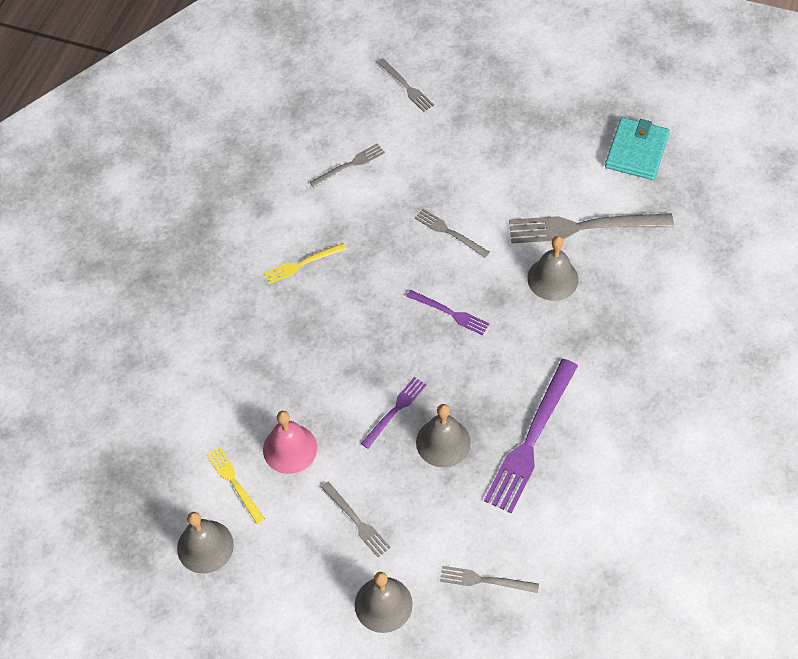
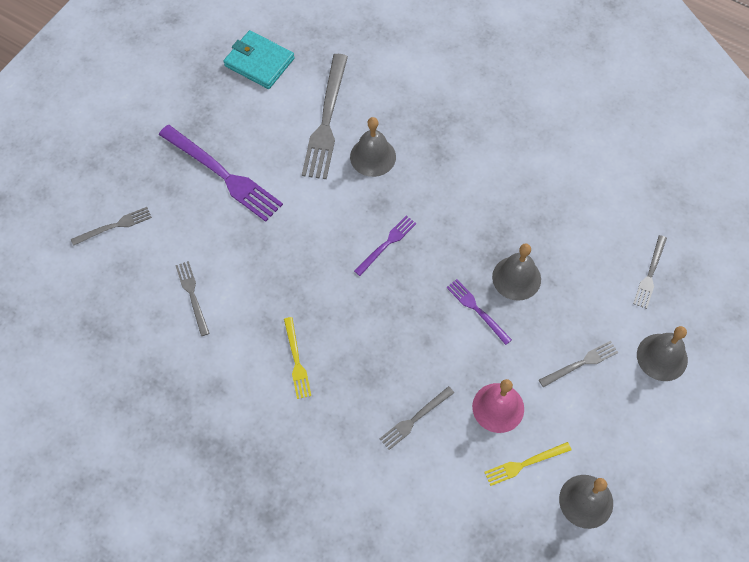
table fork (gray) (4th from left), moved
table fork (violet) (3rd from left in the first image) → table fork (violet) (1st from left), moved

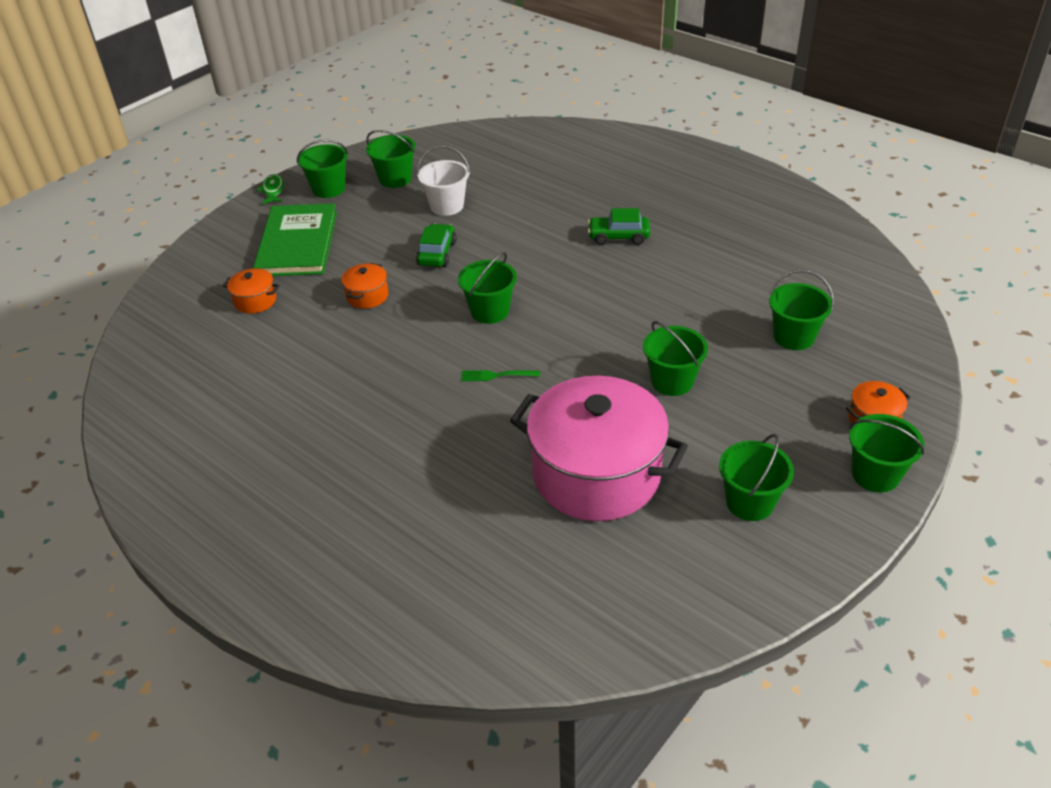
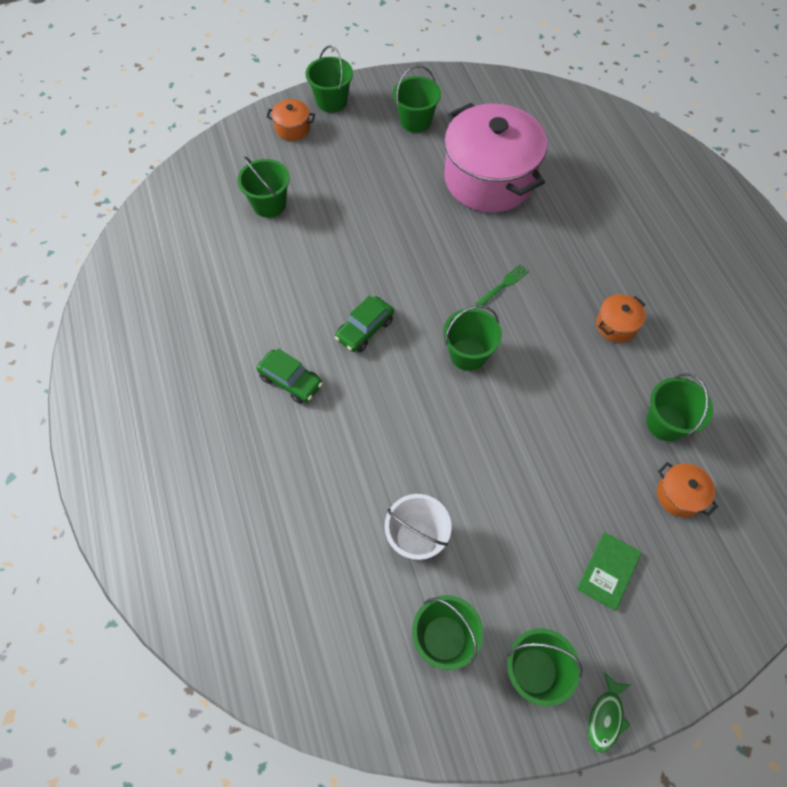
pot (orange-coloured) (2nd from left), moved
car (leaf-green) (1st from left in the first image) → car (leaf-green) (2nd from left), moved
bucket (leaf-green) (4th from left in the first image) → bucket (leaf-green) (7th from left), moved
table fork (leaf-green), 75 degrees counterclockwise
book (leaf-green), x0.50

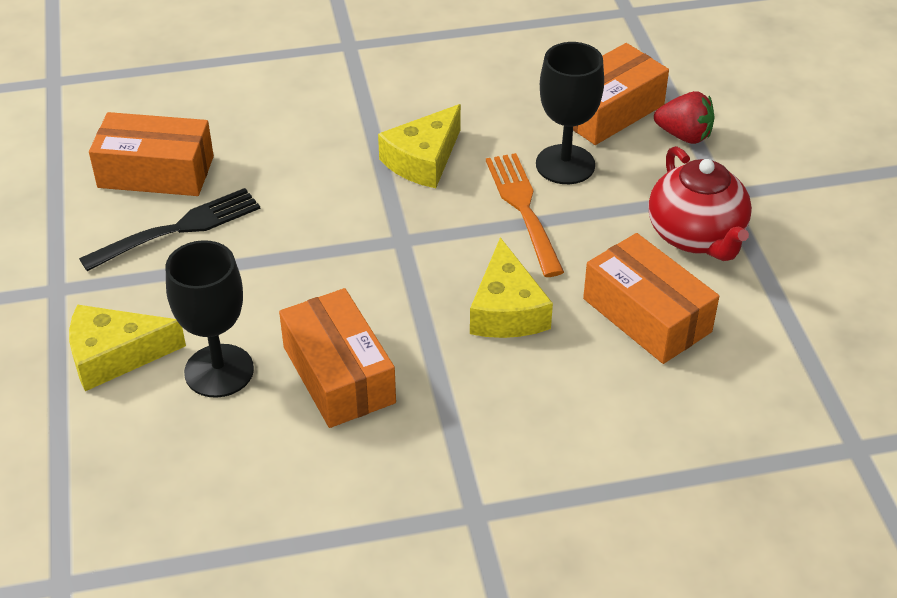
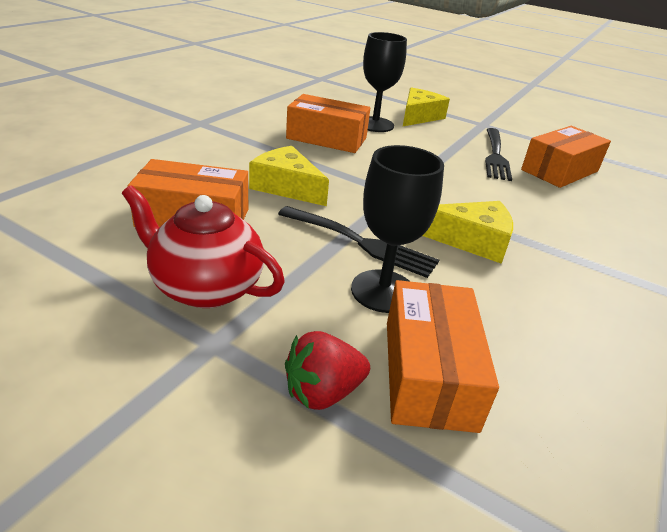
table fork (orange-coloured) → table fork (black) (1st from left)
piece of cheese (yellow) (2nd from left in the first image) → piece of cheese (yellow) (3rd from left), 105 degrees clockwise

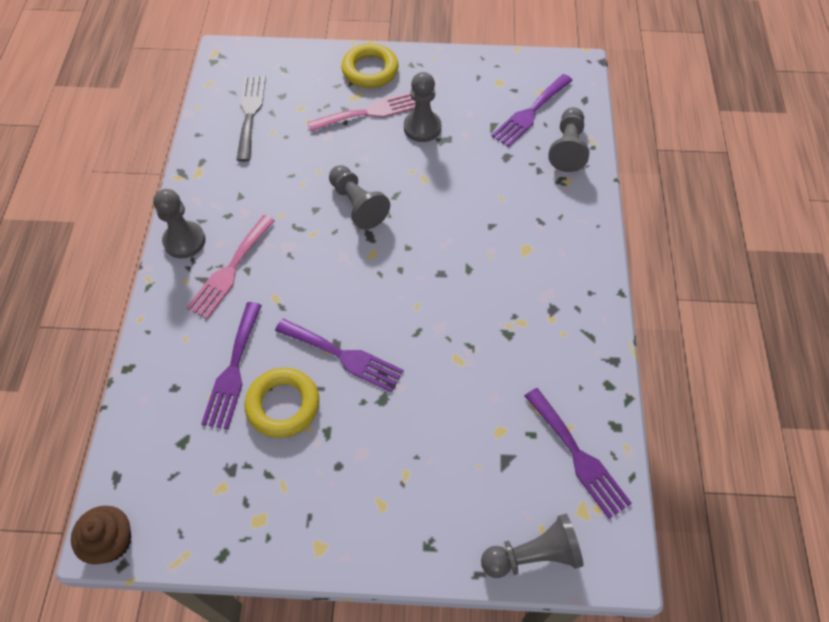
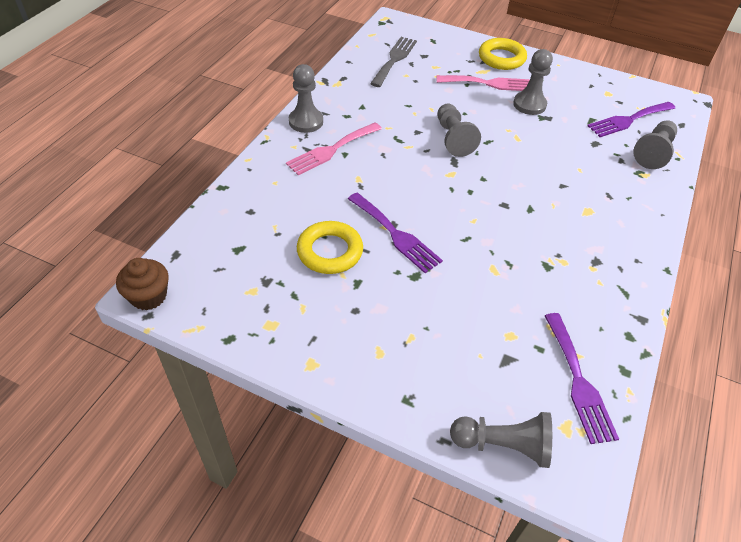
table fork (violet) (1st from left) → -

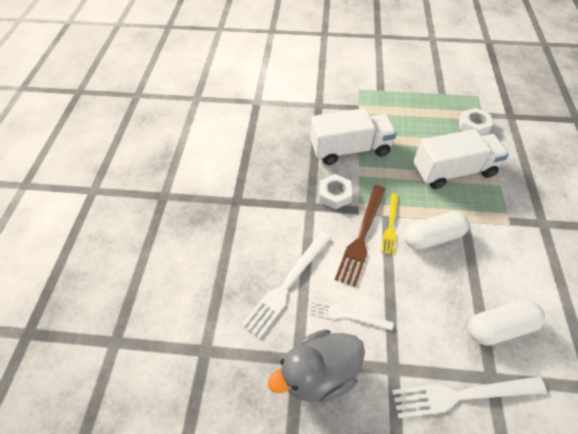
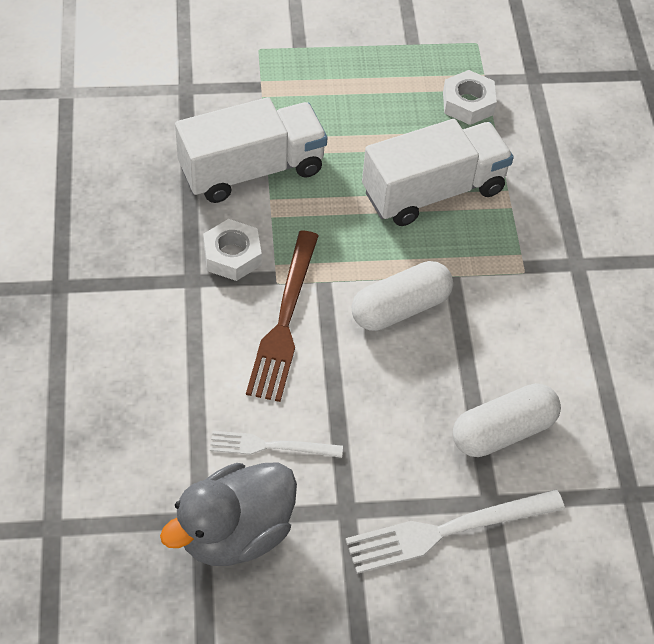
table fork (pure white) (1st from left) → -
table fork (yellow) → -

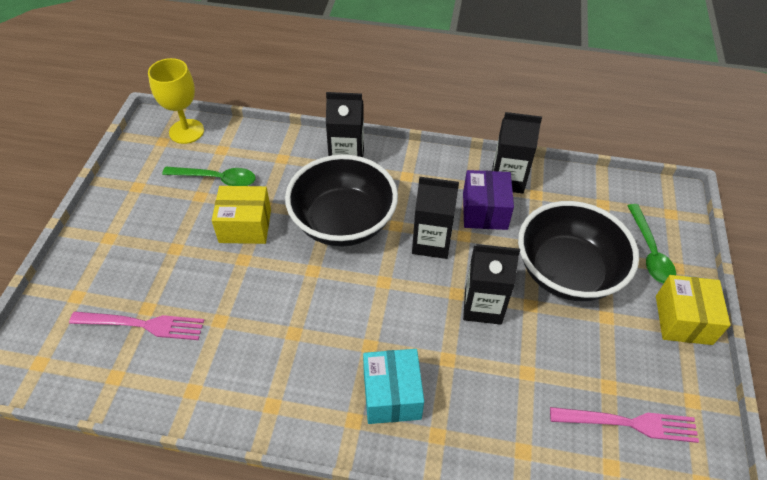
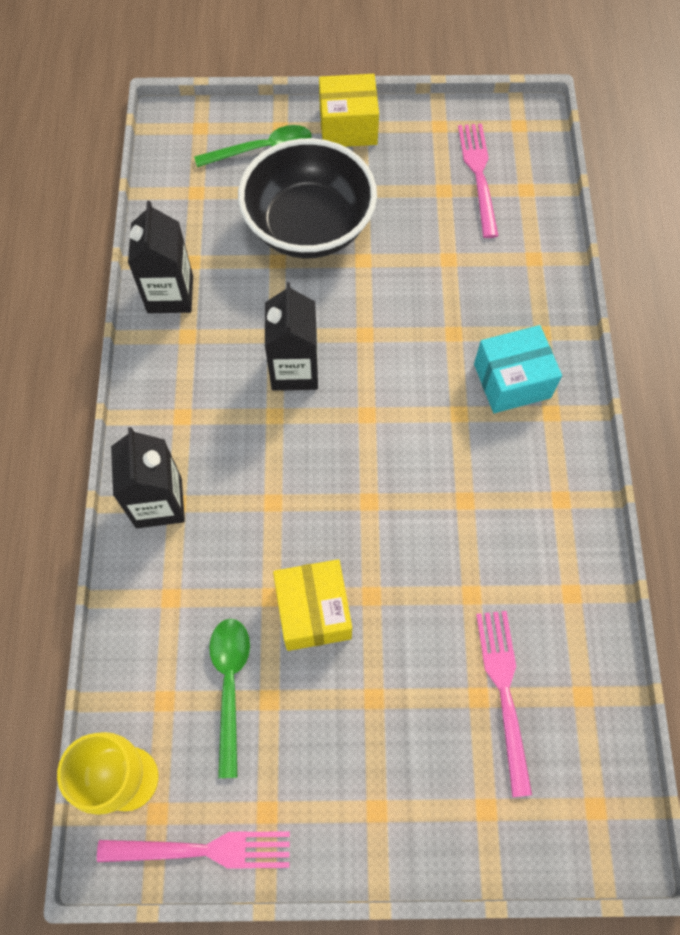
bowl (black) (1st from left) → -
parcel (violet) → -
milk carton (black) (3rd from left) → -
- → table fork (pink) (1st from left)

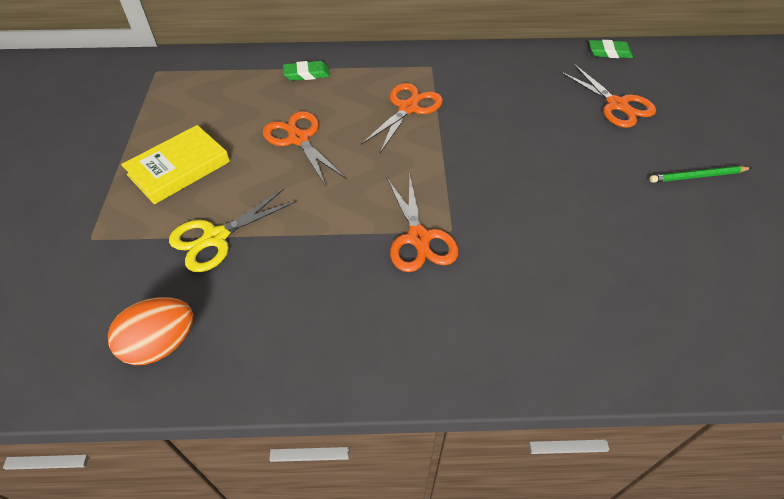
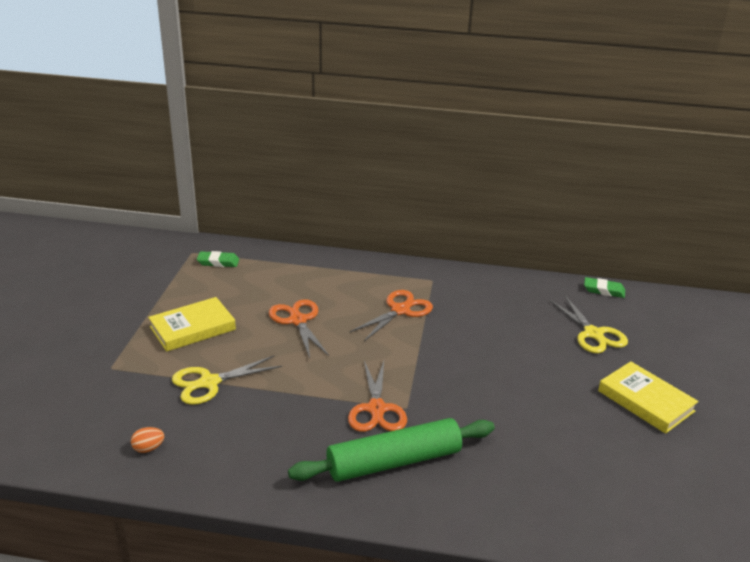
- → pastry roller (leaf-green)
eraser (leaf-green) (1st from left), moved
lead pencil (leaf-green) → book (yellow) (2nd from left)
scissors (orange-coloured) (4th from left) → scissors (yellow) (2nd from left)
toy egg (orange-coloured), x0.51

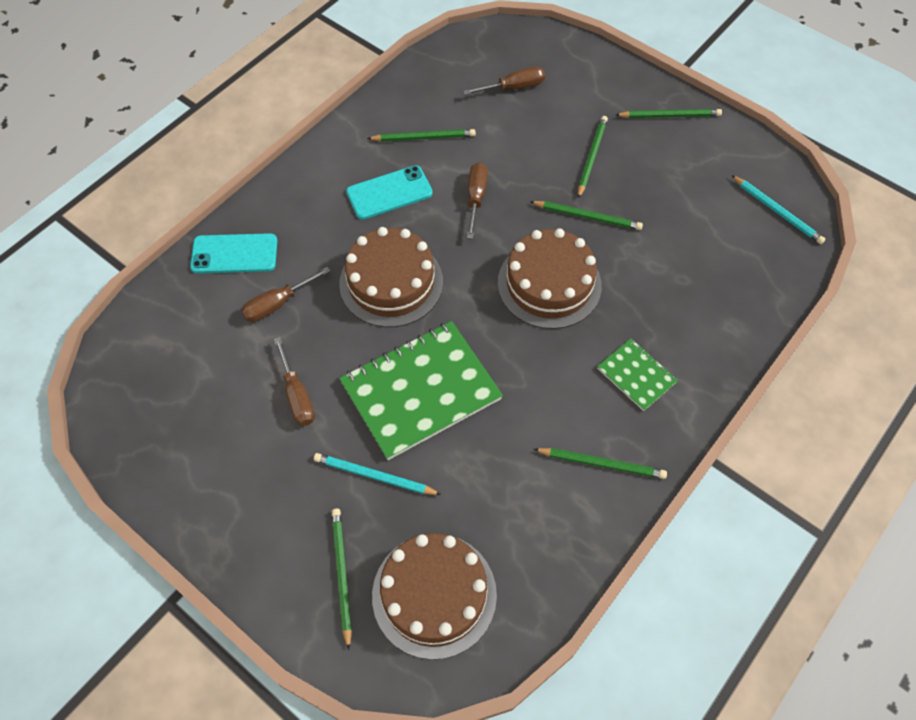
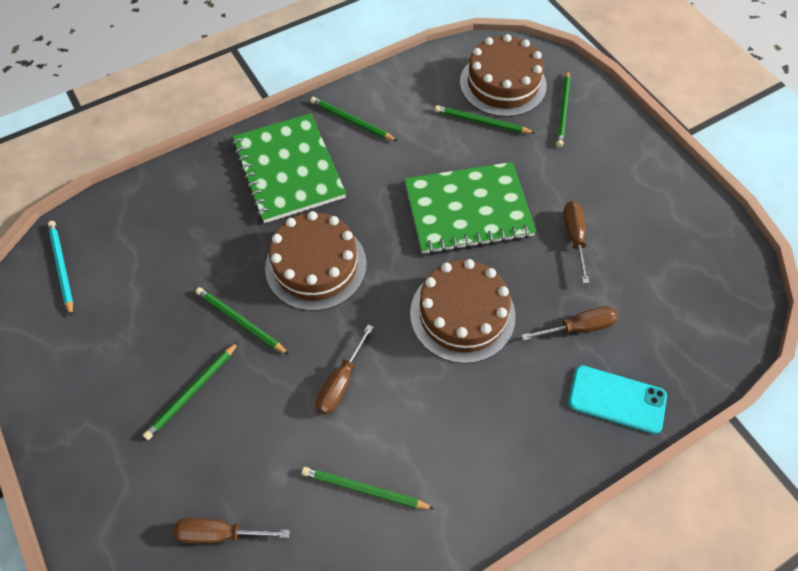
lead pencil (turquoise) (1st from left) → -
mobile phone (turquoise) (2nd from left) → -
lead pencil (leaf-green) (6th from left in the first image) → lead pencil (leaf-green) (5th from left), moved
notebook (leaf-green) (2nd from left in the first image) → notebook (leaf-green) (1st from left), x2.01

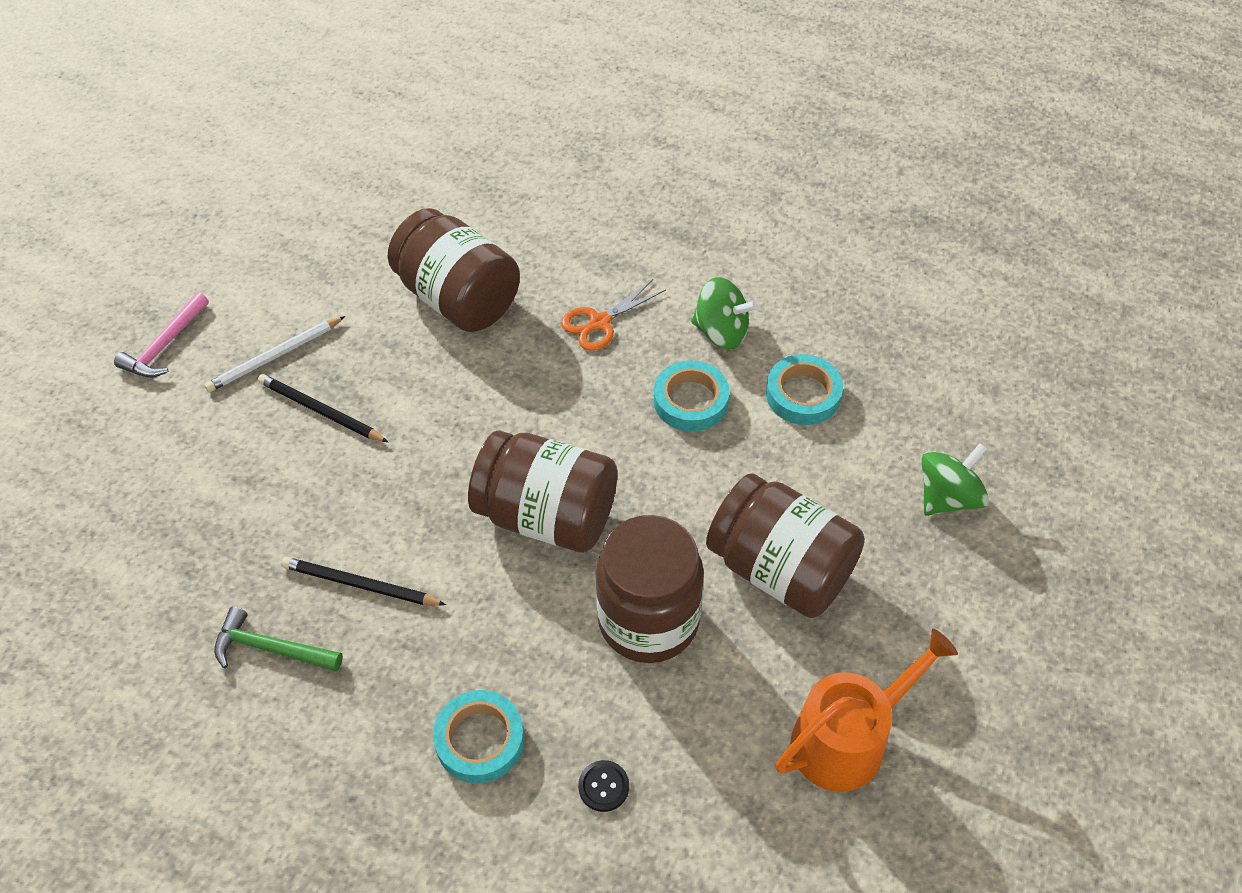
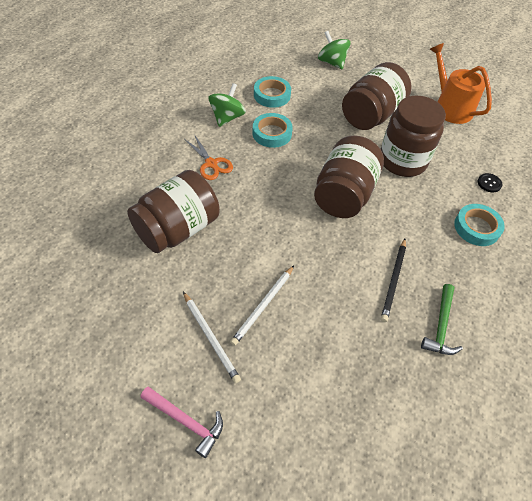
lead pencil (black) (1st from left) → lead pencil (pure white) (2nd from left)

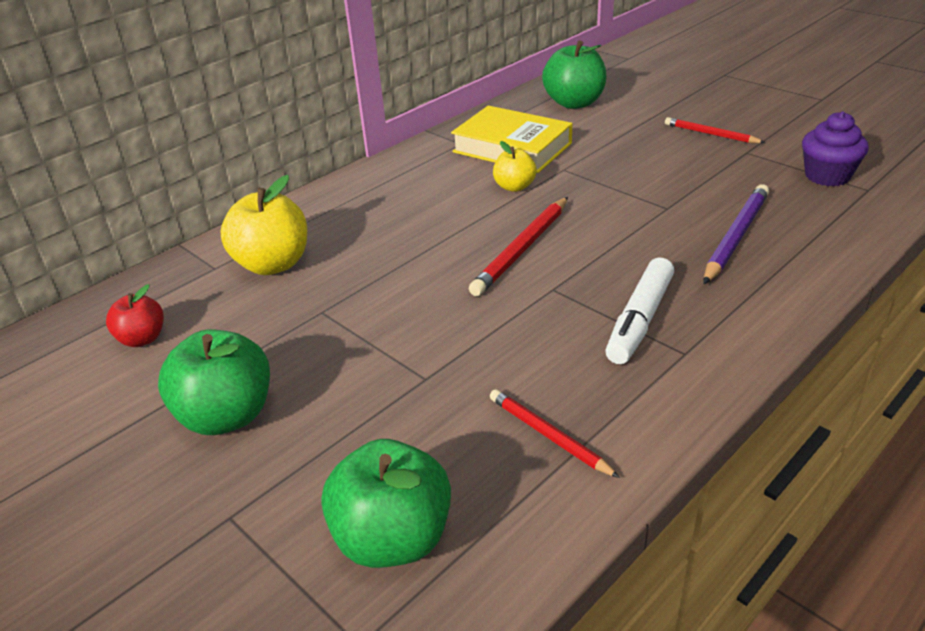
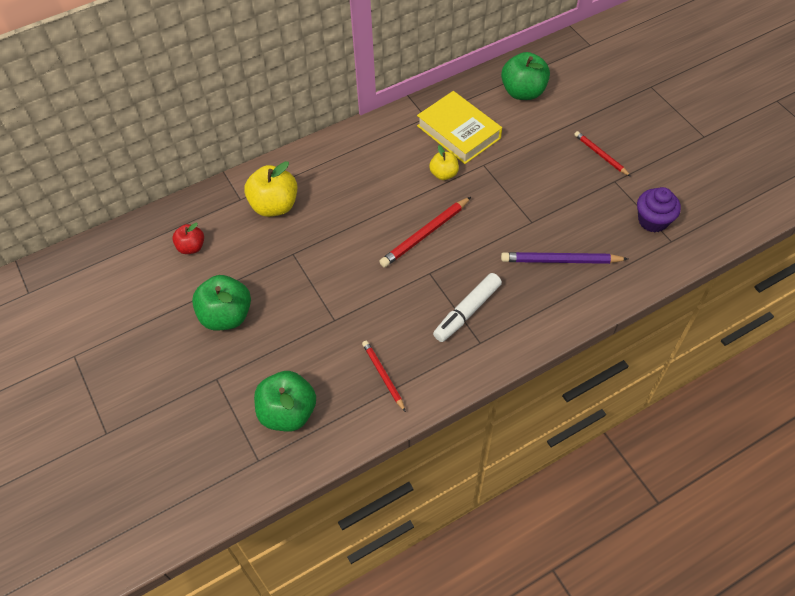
lead pencil (violet), 135 degrees counterclockwise

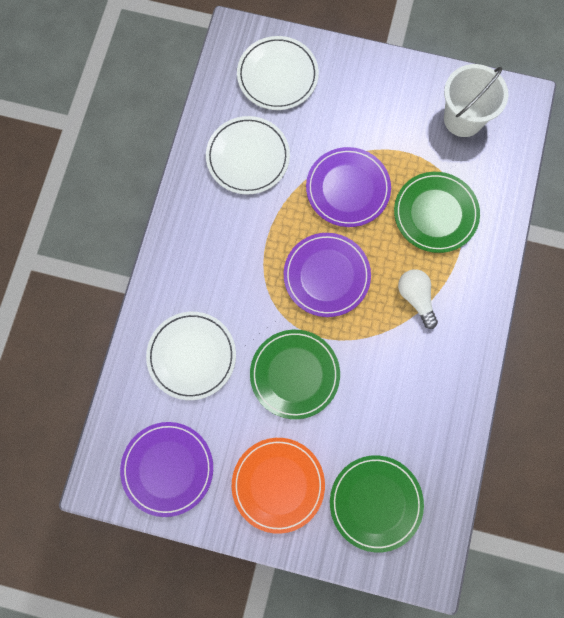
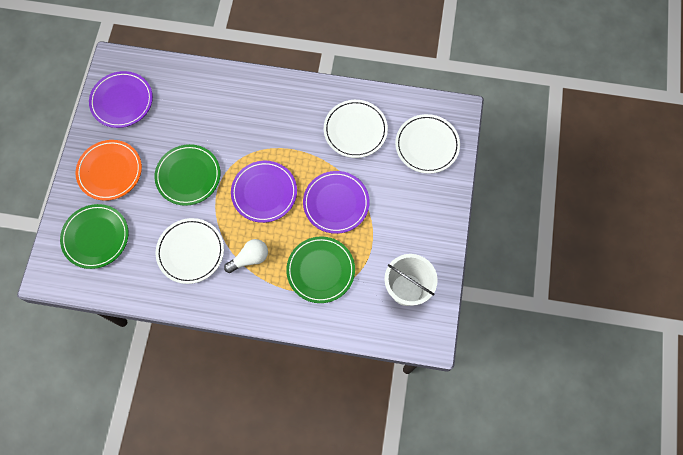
plate (pure white) (1st from left), moved

